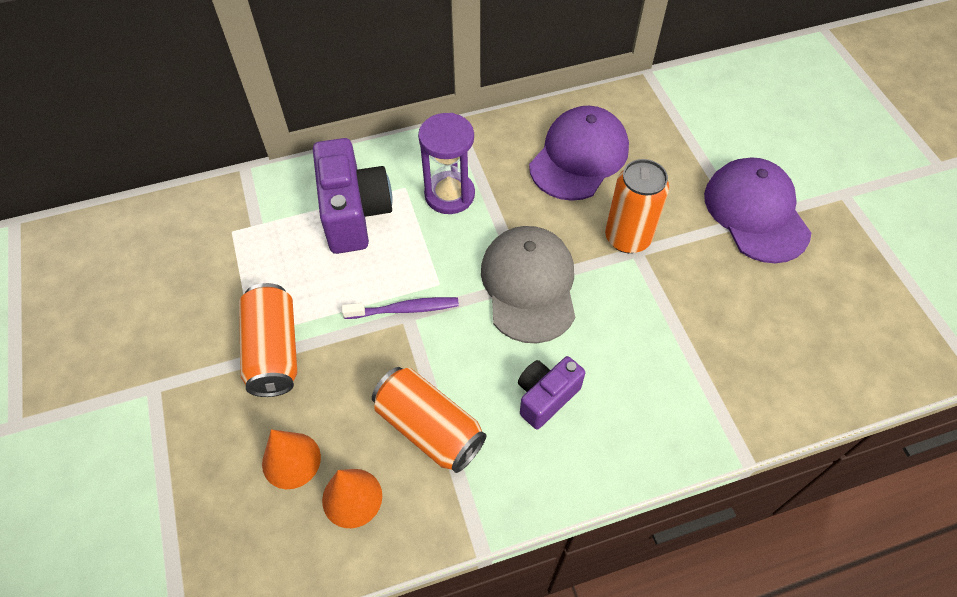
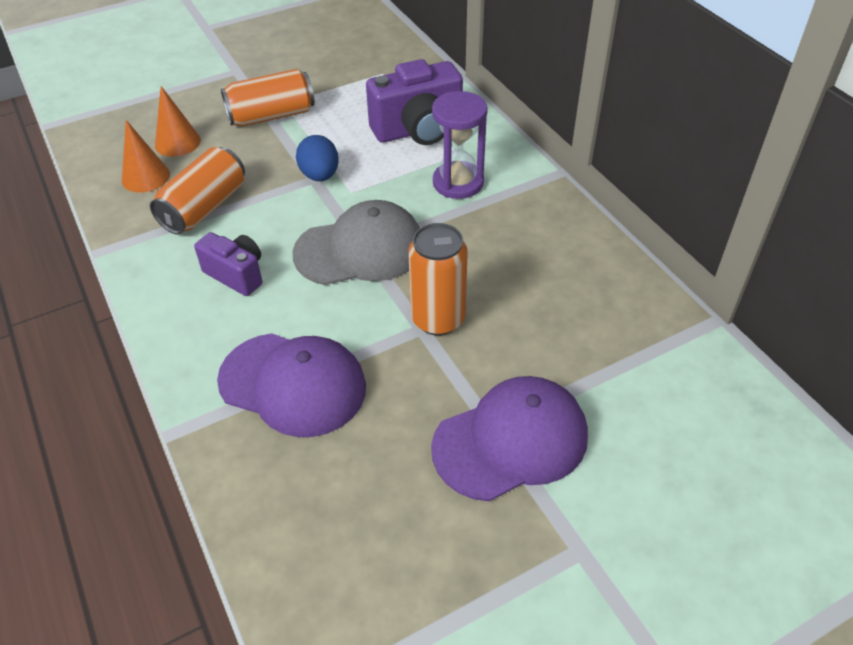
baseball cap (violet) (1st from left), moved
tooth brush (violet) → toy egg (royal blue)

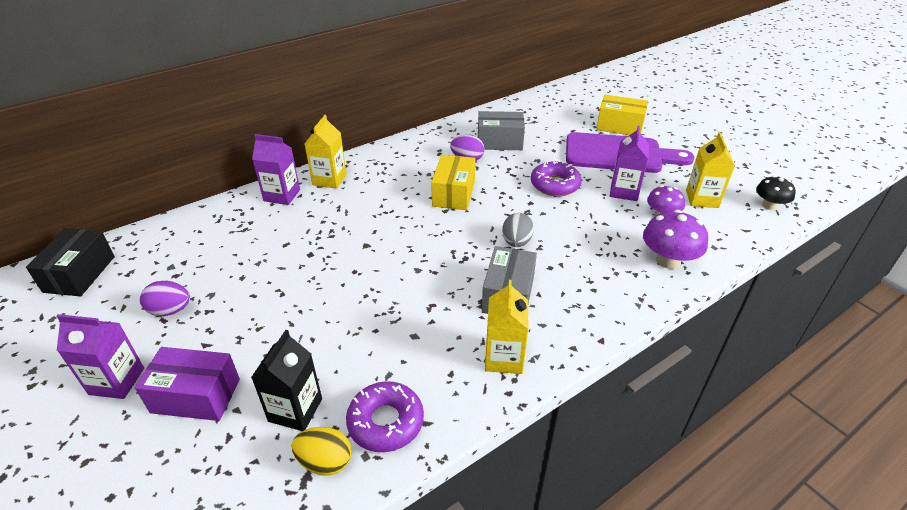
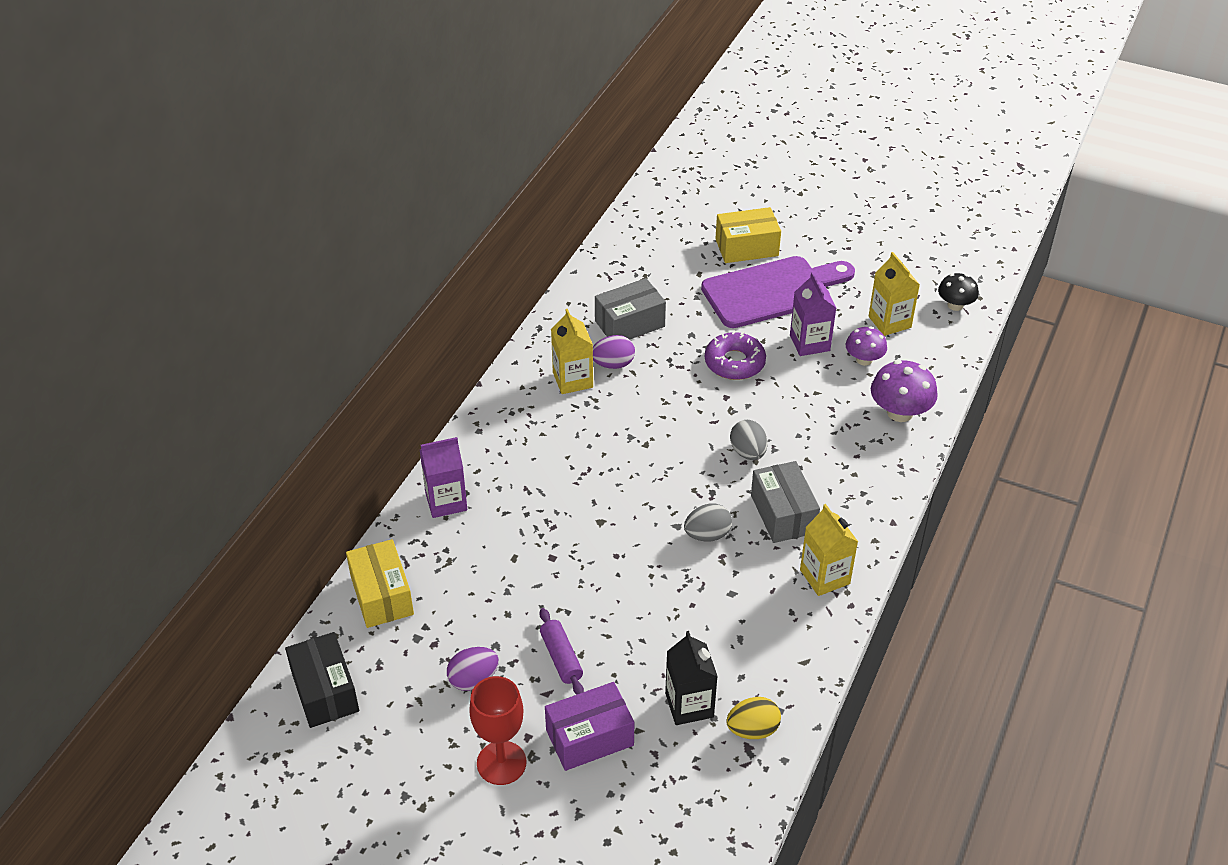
doughnut (violet) (1st from left) → -
- → pastry roller (violet)
- → toy egg (gray) (1st from left)
milk carton (yellow) (1st from left), moved
parcel (yellow) (1st from left), moved
milk carton (violet) (1st from left) → goblet (scarlet)

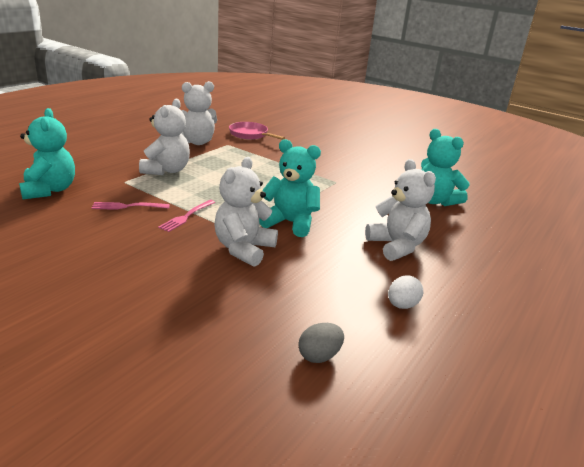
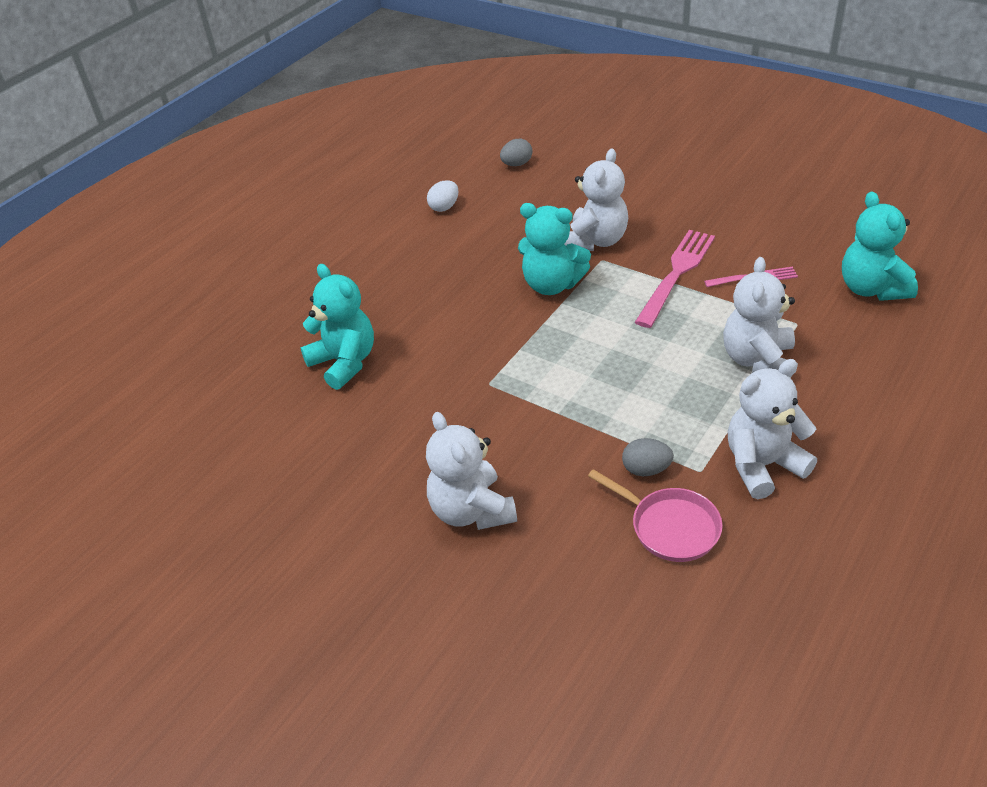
- → toy egg (gray) (2nd from left)
stuffed bear (pure white) (4th from left in the first image) → stuffed bear (pure white) (1st from left), moved
table fork (pink) (2nd from left in the first image) → table fork (pink) (1st from left), x1.77

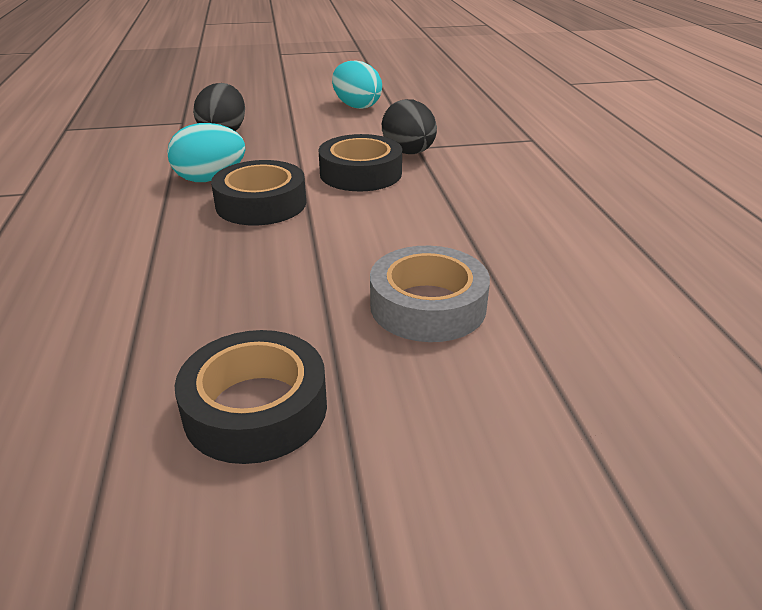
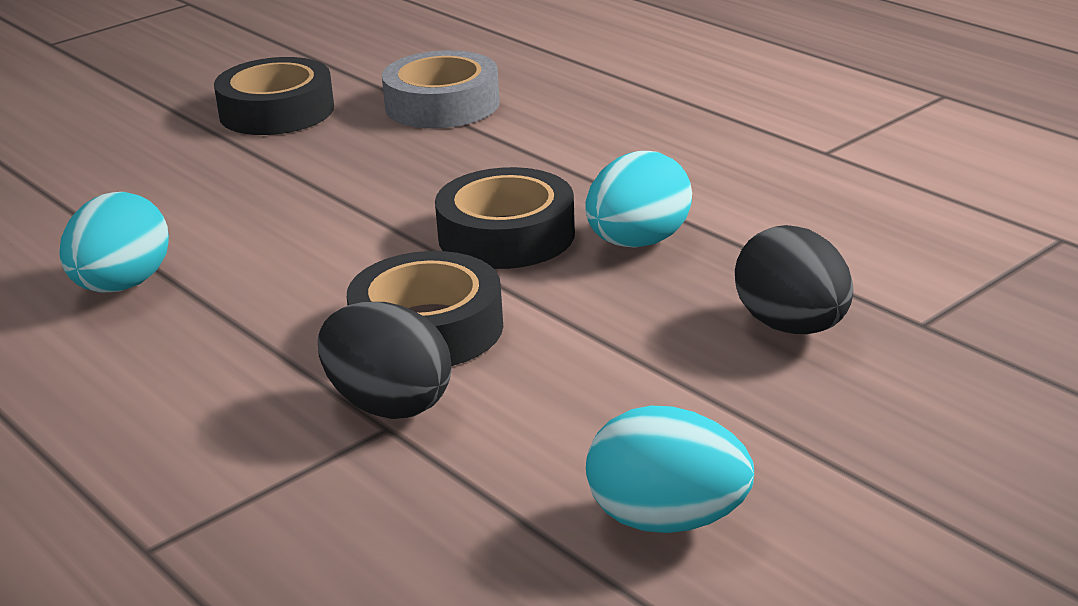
- → toy egg (turquoise) (1st from left)
tape (gray), moved

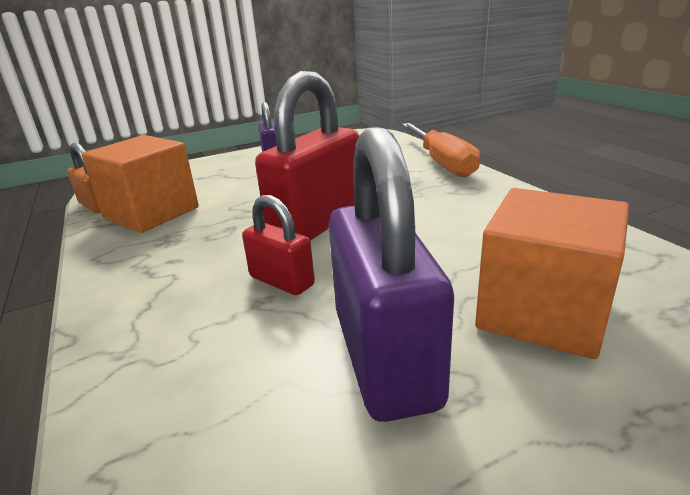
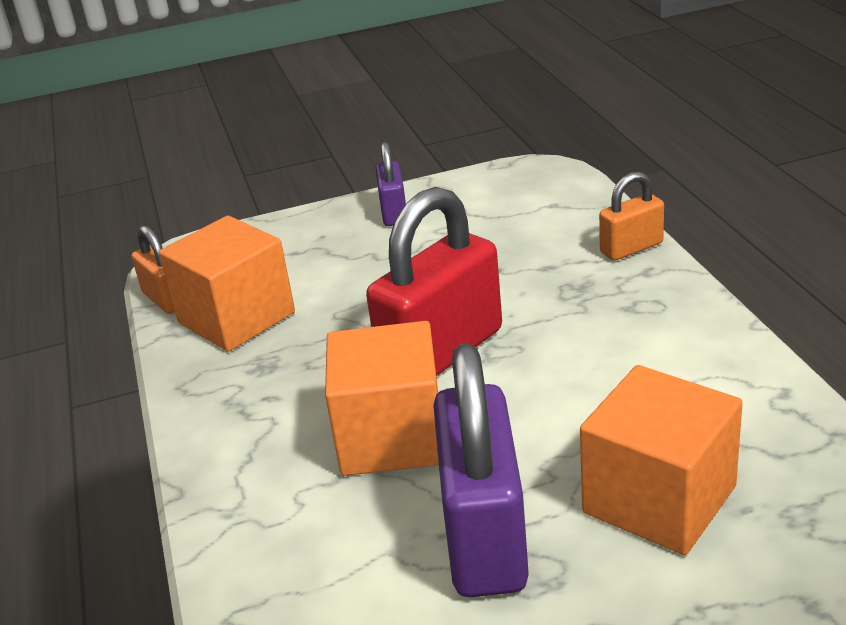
lock (scarlet) (1st from left) → solid cube (orange-coloured) (2nd from left)
screwdriver (orange-coloured) → lock (orange-coloured) (2nd from left)

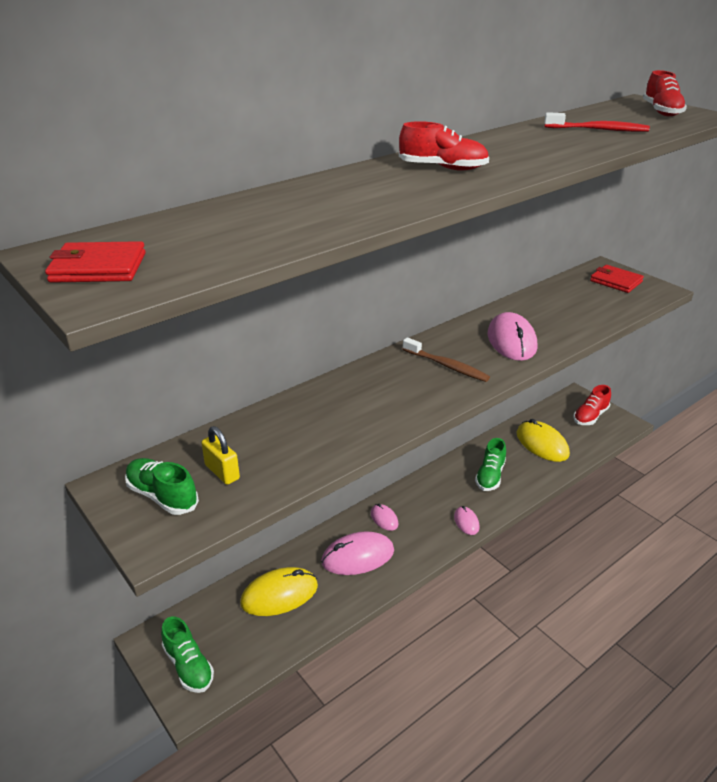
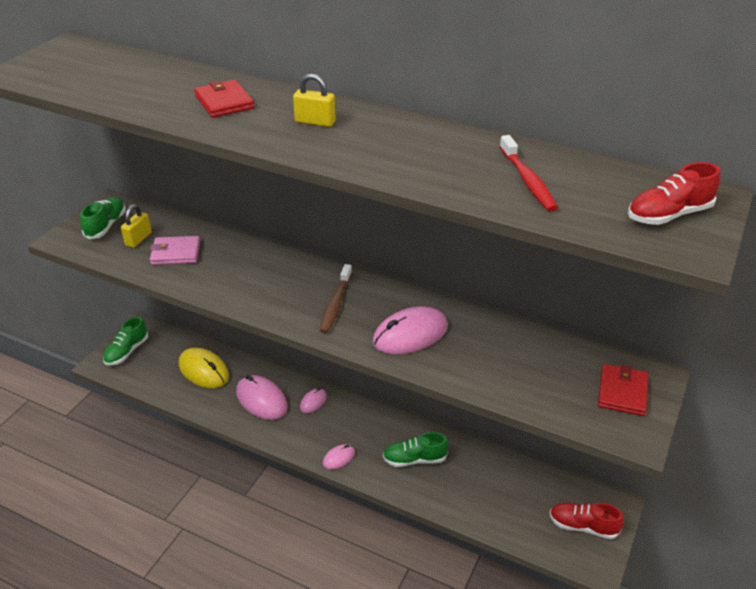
computer mouse (yellow) (2nd from left) → -
- → wallet (pink)
wallet (scarlet) (1st from left), moved
lace-up shoe (scarlet) (1st from left) → lock (yellow) (2nd from left)

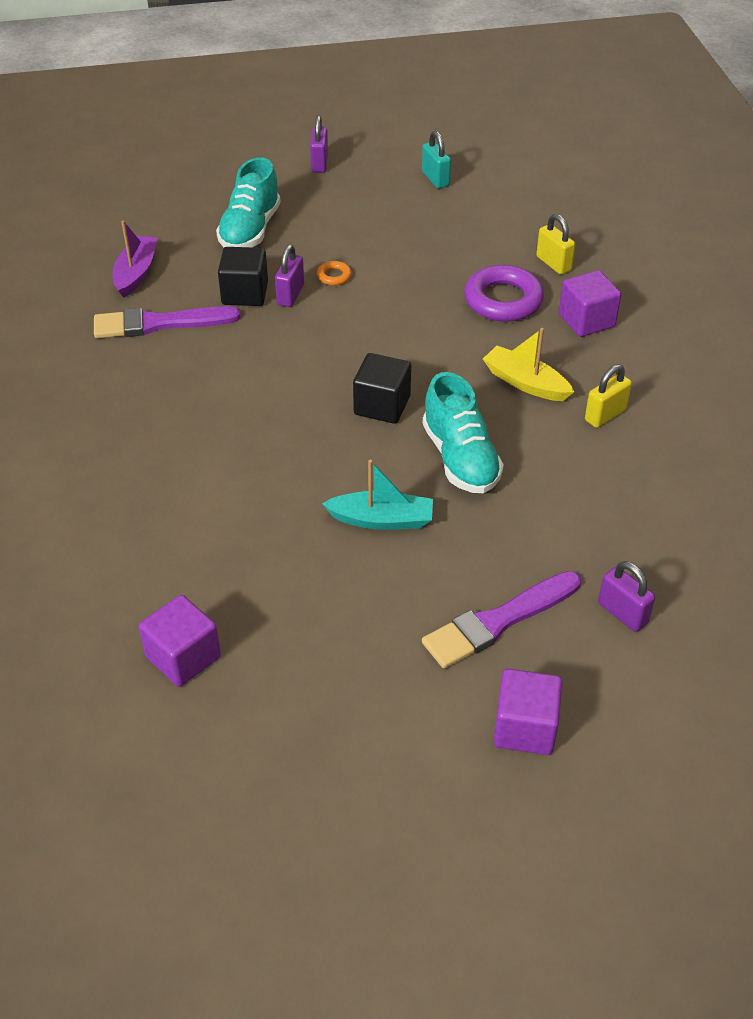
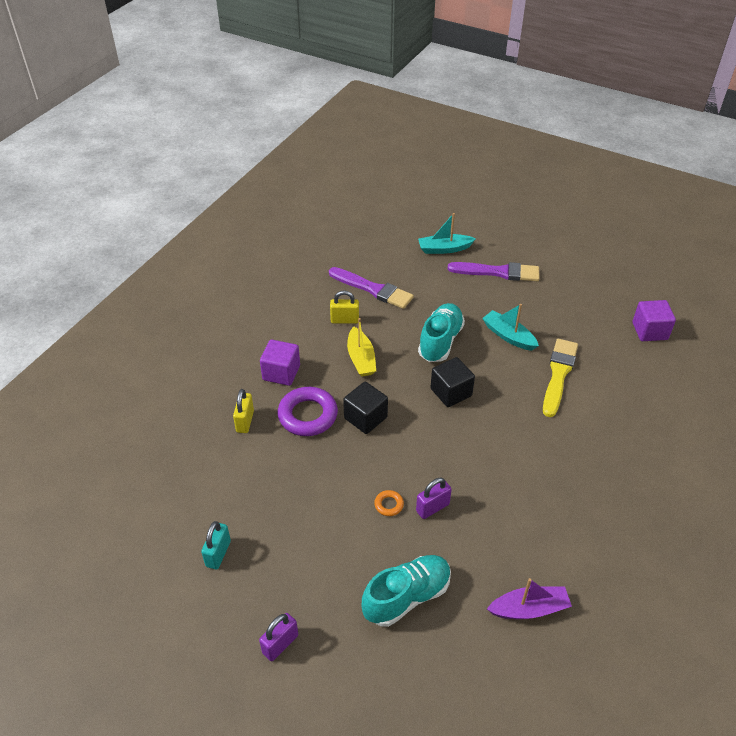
solid cube (violet) (2nd from left) → -
- → paint brush (yellow)
paint brush (violet) (1st from left), moved
solid cube (black) (1st from left), moved
lock (violet) (3rd from left) → sailboat (turquoise) (1st from left)
sailboat (violet), 150 degrees counterclockwise

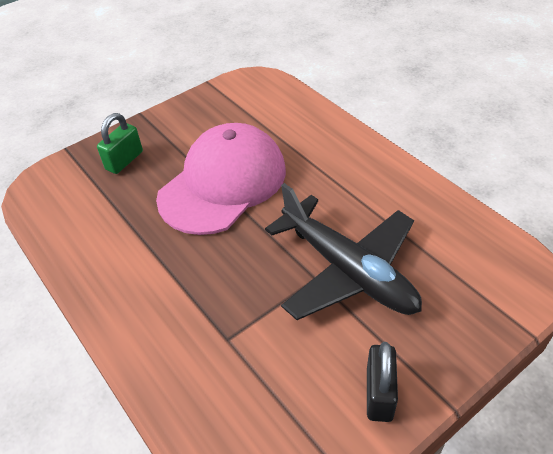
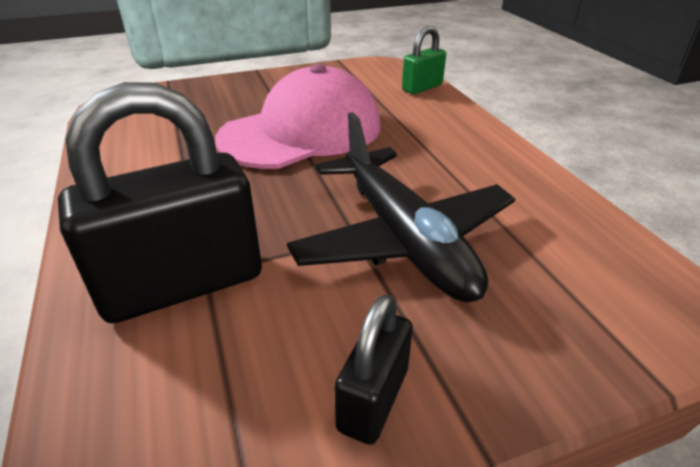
- → lock (black) (1st from left)
lock (leaf-green), moved

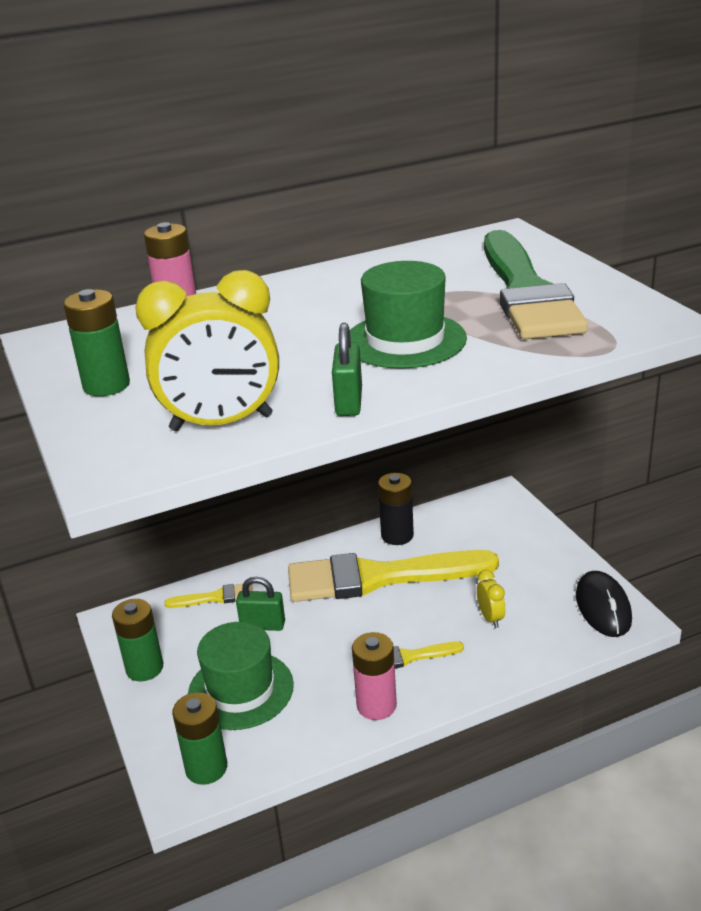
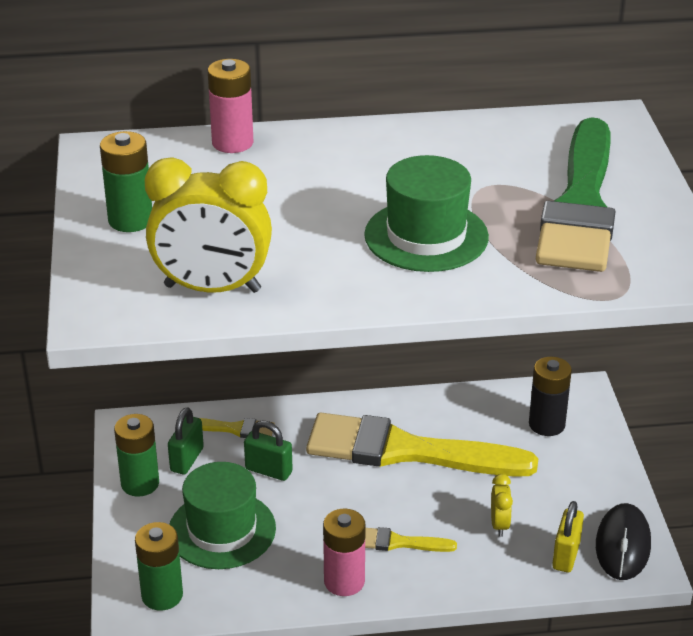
- → lock (yellow)
lock (leaf-green) (2nd from left in the first image) → lock (leaf-green) (1st from left), moved
battery (black), moved

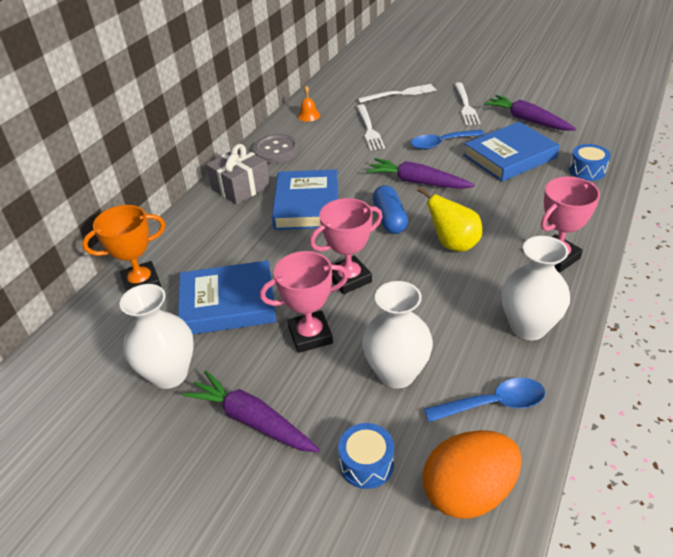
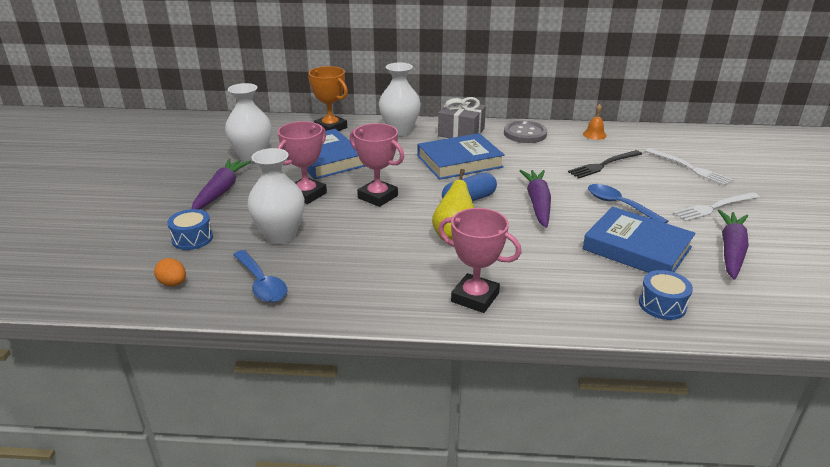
vase (pure white) (3rd from left), moved
table fork (pure white) (1st from left) → table fork (black)
award cup (pink) (1st from left), 75 degrees clockwise
toy egg (orange-coloured), x0.47

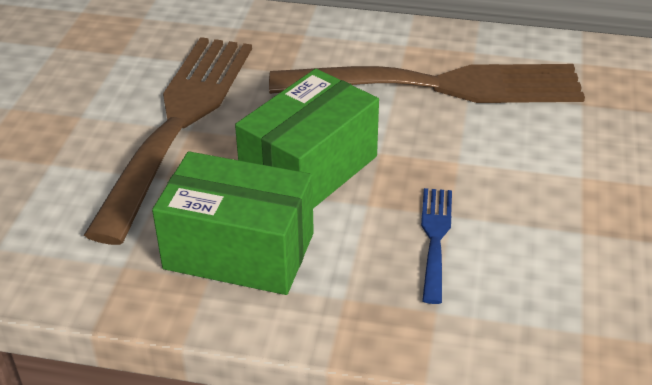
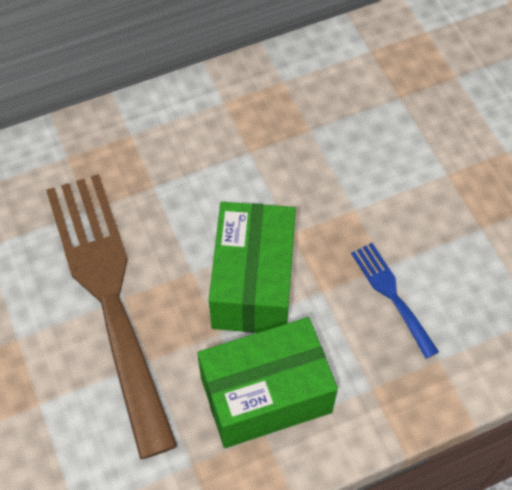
table fork (russet) (2nd from left) → -

